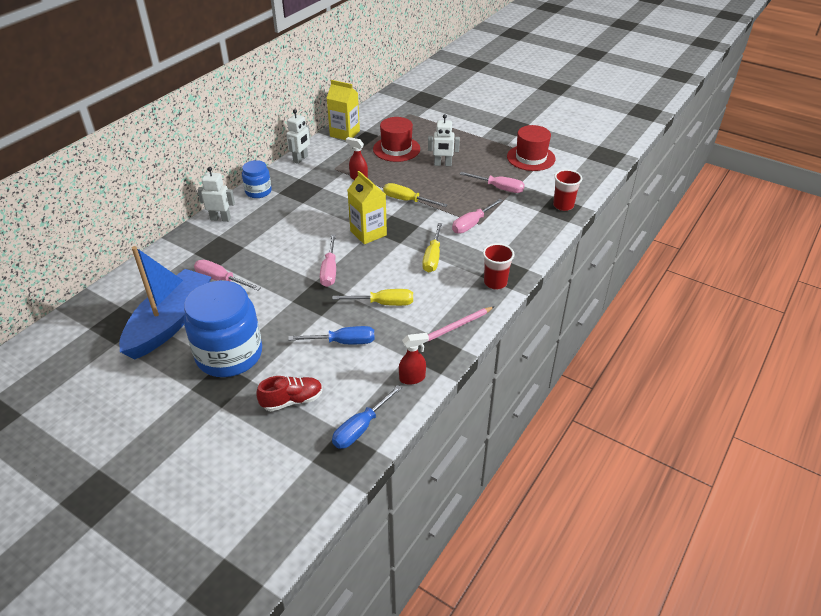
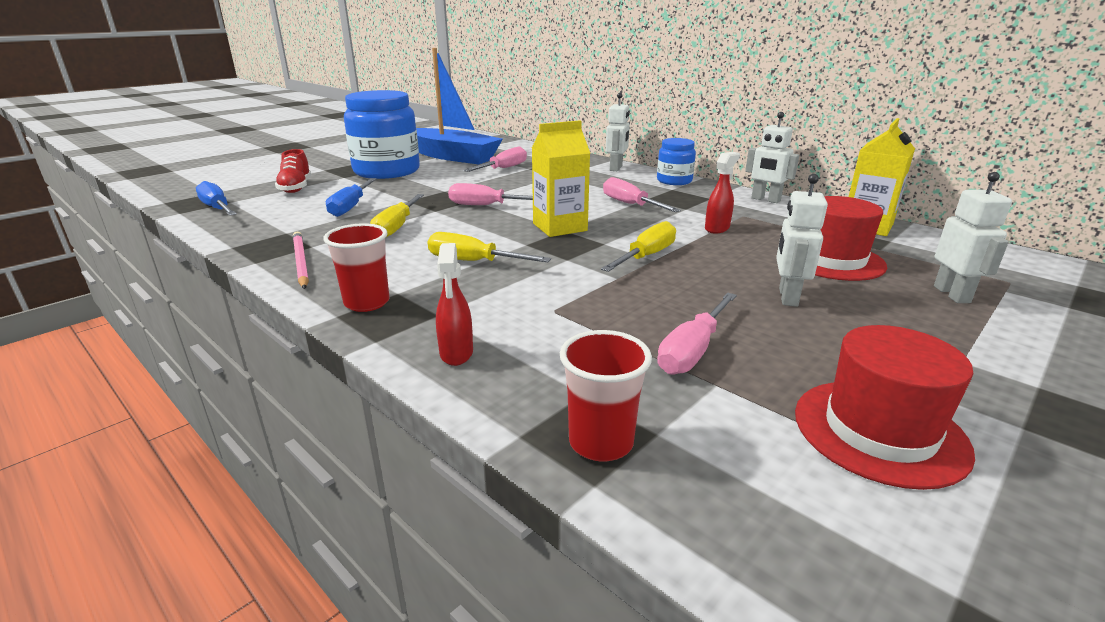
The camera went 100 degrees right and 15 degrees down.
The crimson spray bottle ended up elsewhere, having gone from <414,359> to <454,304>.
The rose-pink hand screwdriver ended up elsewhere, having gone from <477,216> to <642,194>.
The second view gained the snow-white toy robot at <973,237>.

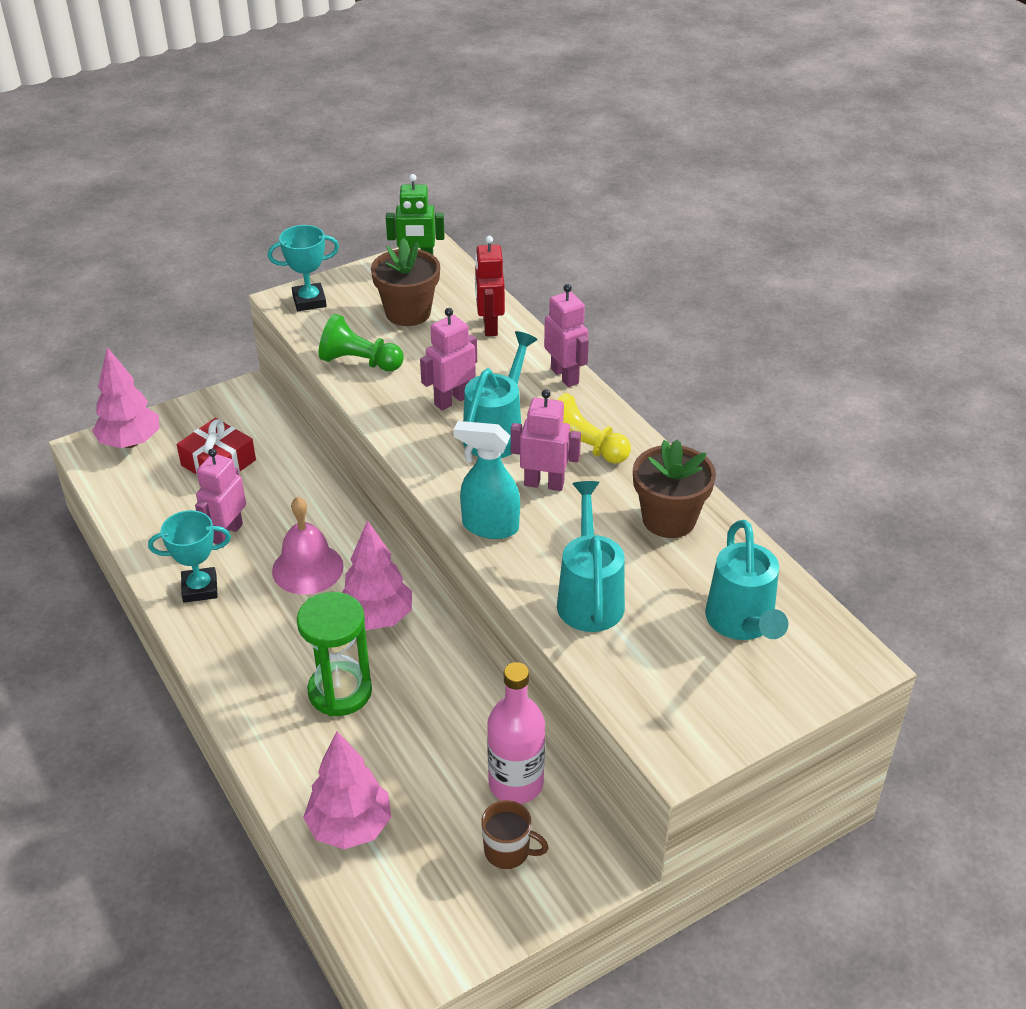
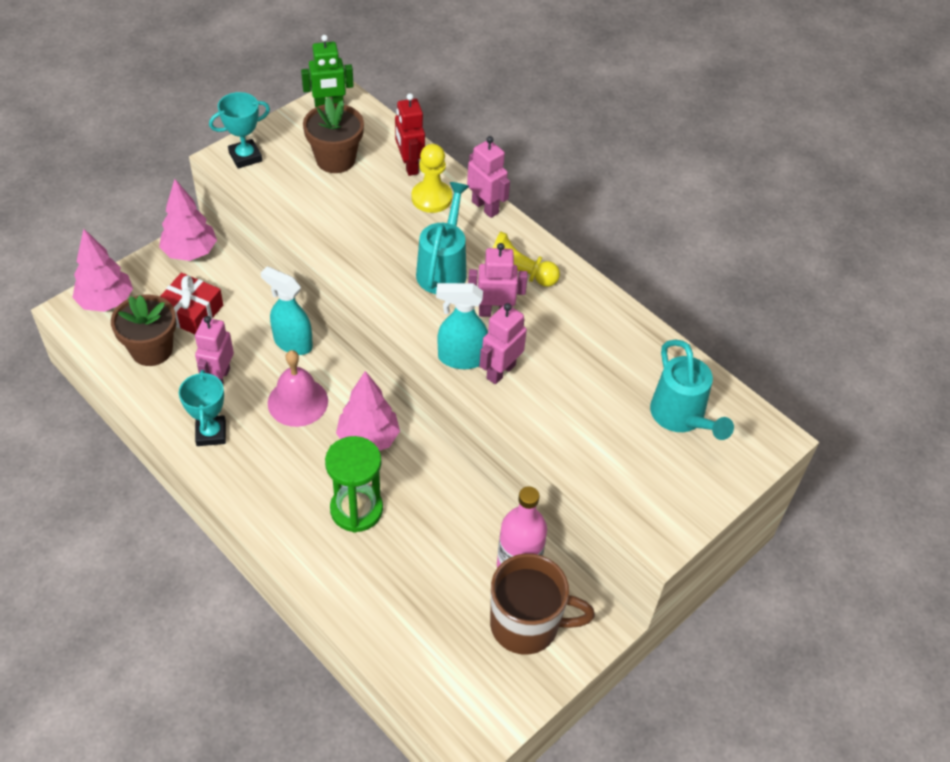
The camera went 15 degrees left and 10 degrees up.
The aqua trophy at <189,556> ended up facing another way, 75 degrees counterclockwise from before.
The rose-pink tree ended up elsewhere, having gone from <347,790> to <188,220>.
The second view lost the emerald game pawn at <361,342>.
The rose-pink toy robot ended up elsewhere, having gone from <448,359> to <503,343>.
The size of the dark brown coffee mug at <515,834> changed by a factor of 1.93.
The second view lost the aqua sprinkling can at <591,556>.
The dark brown plant pot ended up elsewhere, having gone from <674,489> to <143,330>.
The second view gained the aqua spray bottle at <287,310>.
The second view gained the golden game pawn at <432,178>.

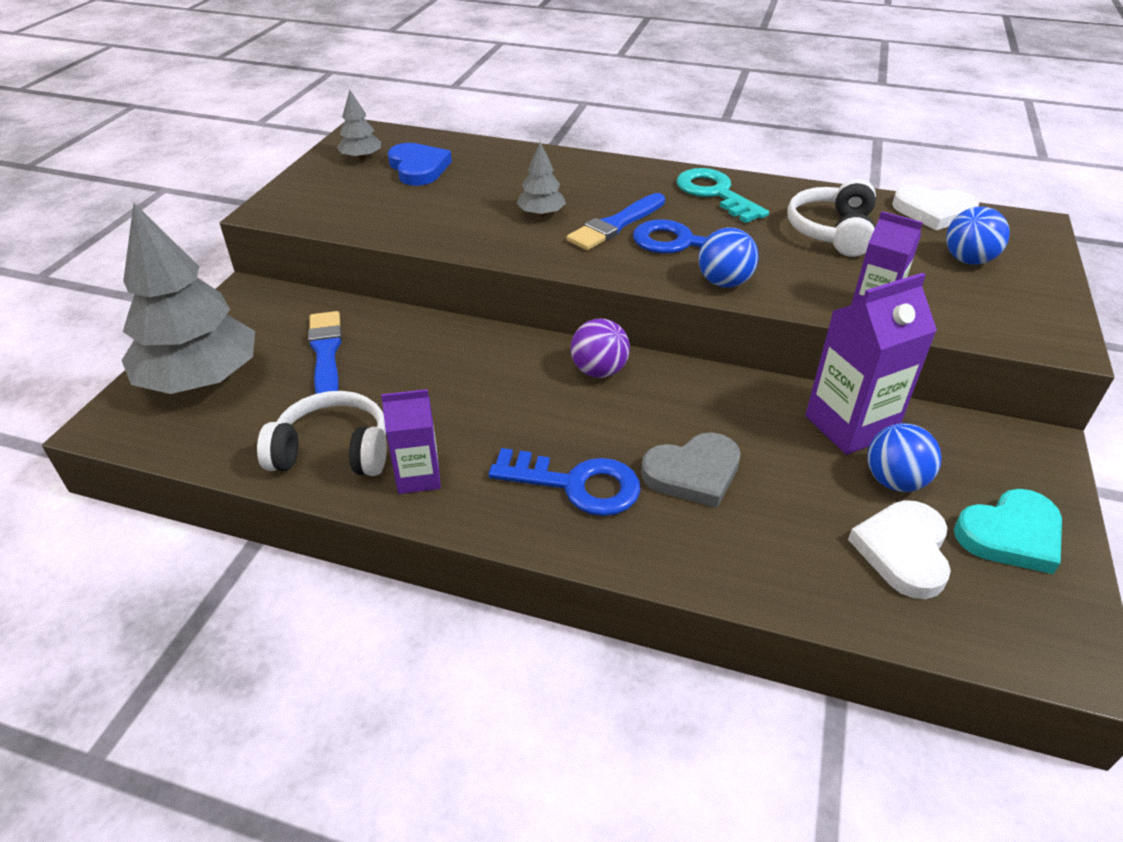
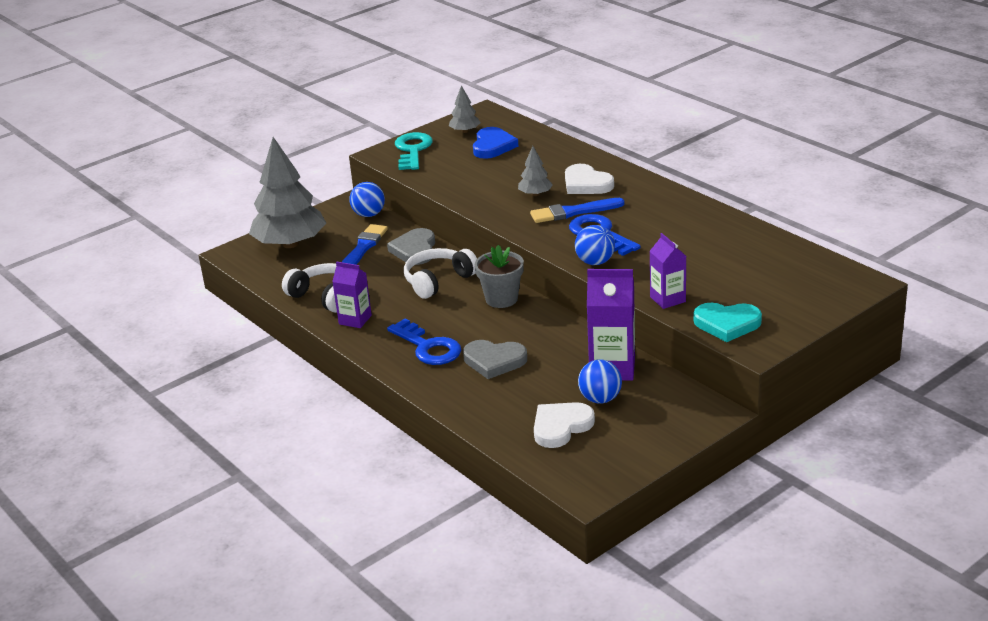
The camera went 35 degrees right and 10 degrees down.
Where the violet ball stood at <600,348>, the grey plant pot came to stand at <499,276>.
The aqua door key ended up elsewhere, having gone from <722,195> to <414,151>.
The snow-white headset ended up elsewhere, having gone from <831,218> to <440,273>.
The snow-white heart shape ended up elsewhere, having gone from <935,207> to <589,179>.
The blue ball ended up elsewhere, having gone from <978,235> to <367,199>.
The aqua heart shape ended up elsewhere, having gone from <1008,531> to <727,322>.
The second view gained the grey heart shape at <411,246>.

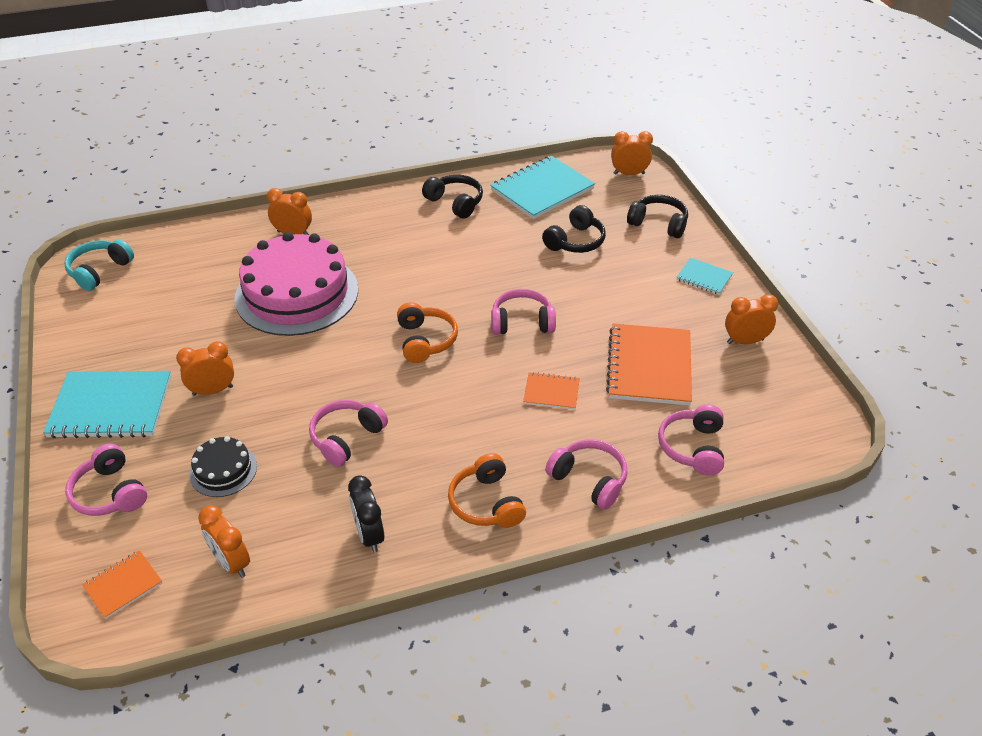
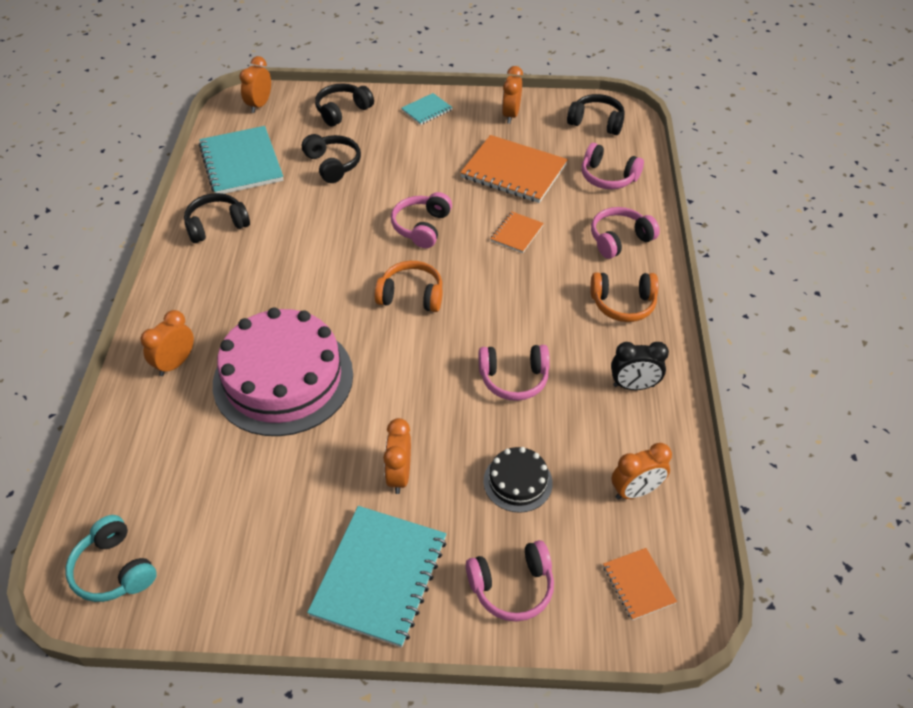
The camera went 70 degrees left and 5 degrees up.
The rose-pink headset at <348,433> ended up facing another way, 60 degrees counterclockwise from before.
The second view gained the black headset at <596,114>.

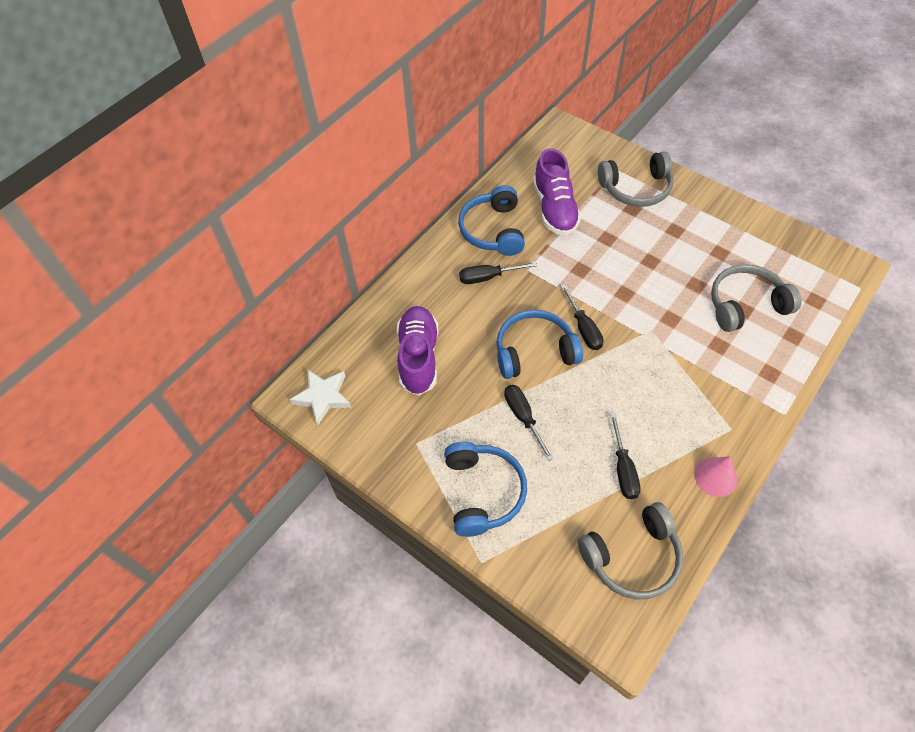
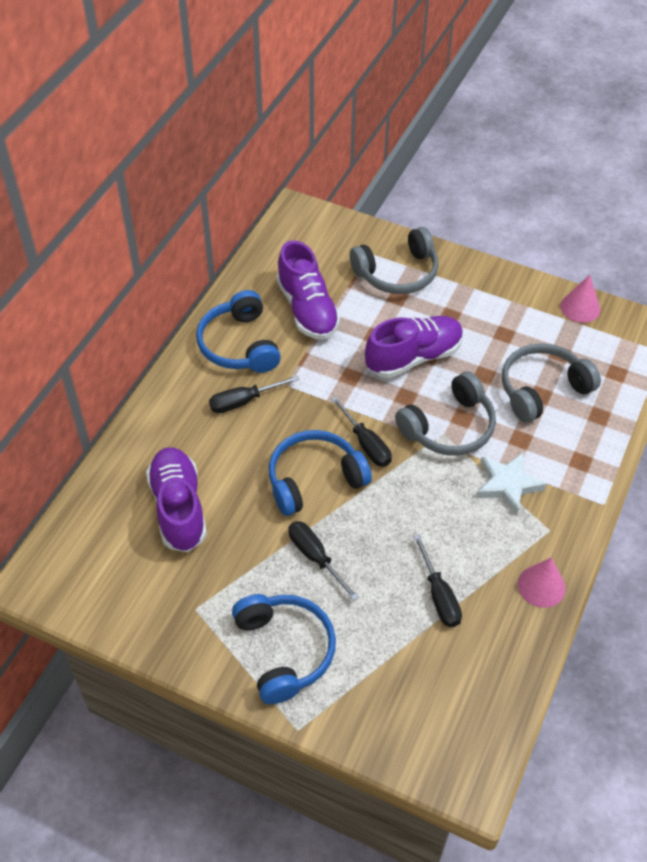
The camera went 15 degrees left and 5 degrees down.
The snow-white star ended up elsewhere, having gone from <320,397> to <511,484>.
The grey headset ended up elsewhere, having gone from <630,550> to <445,413>.
The second view gained the violet lace-up shoe at <414,347>.
The second view gained the rose-pink solid cone at <580,299>.

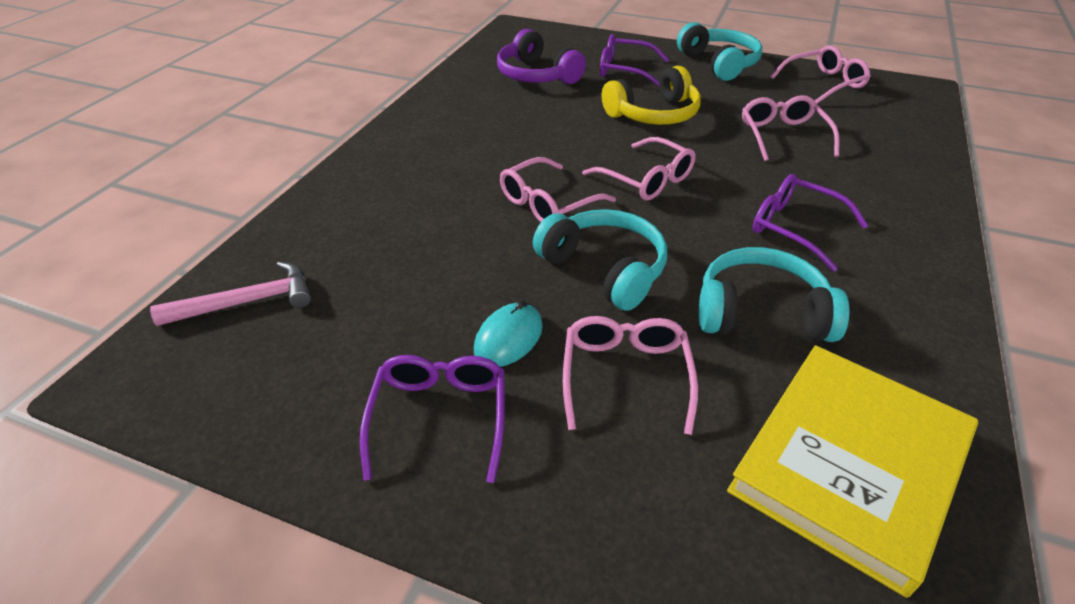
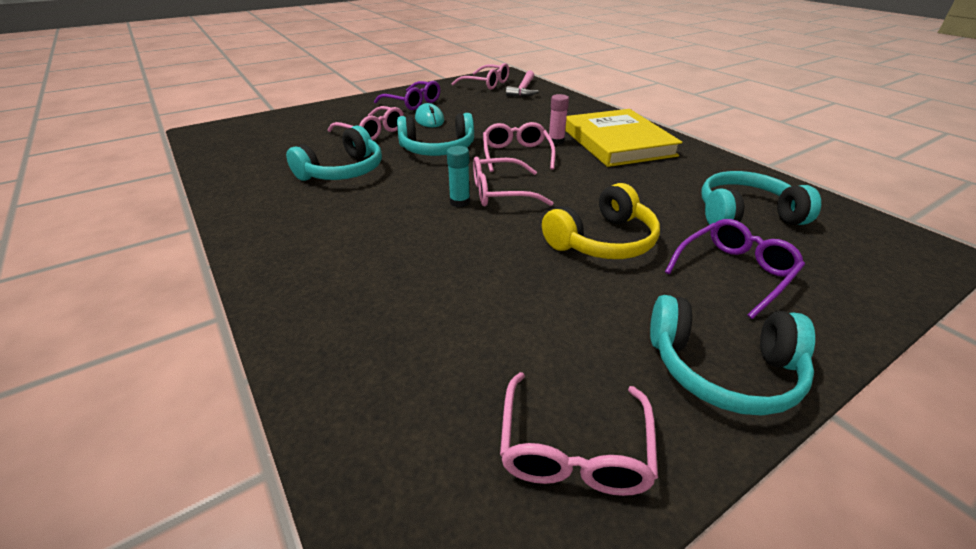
The camera went 125 degrees right and 5 degrees down.
What was the violet headset at <541,56> turned into the aqua headset at <761,198>.
The golden headset at <651,95> ended up facing another way, 135 degrees counterclockwise from before.
The golden hardback ended up elsewhere, having gone from <852,471> to <624,138>.
The rose-pink spectacles ended up elsewhere, having gone from <790,128> to <480,76>.
The second view lost the violet spectacles at <811,223>.
The second view gained the aqua stick of glue at <458,176>.
The second view gained the rose-pink stick of glue at <558,119>.

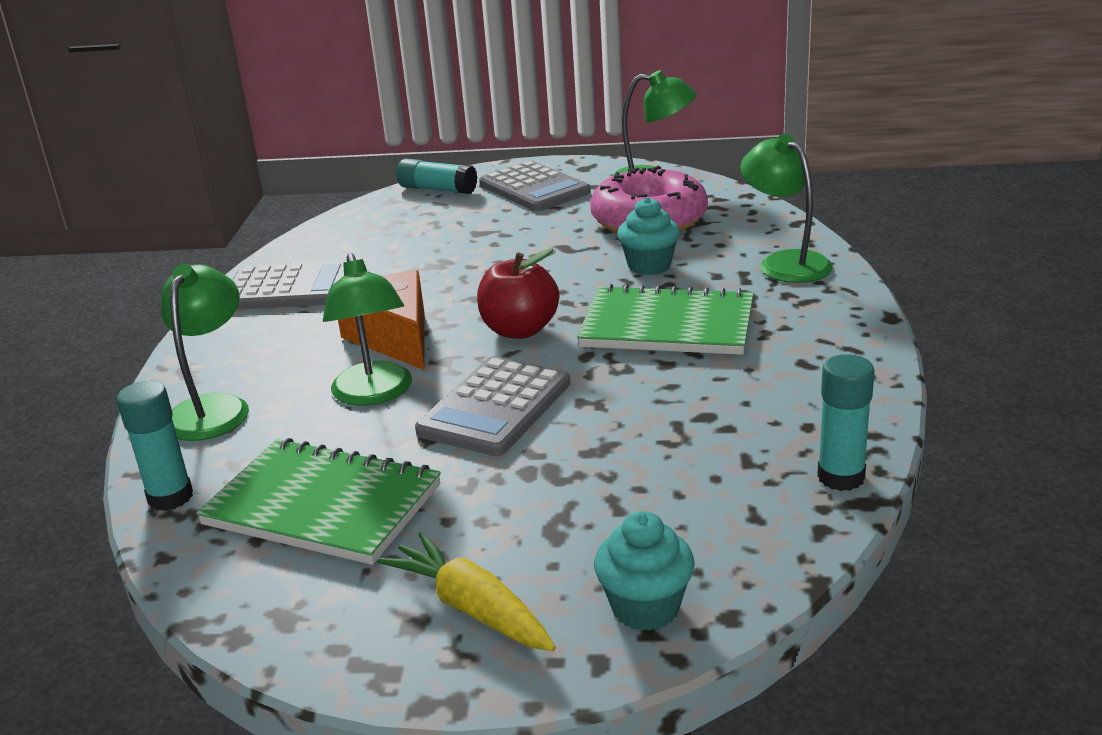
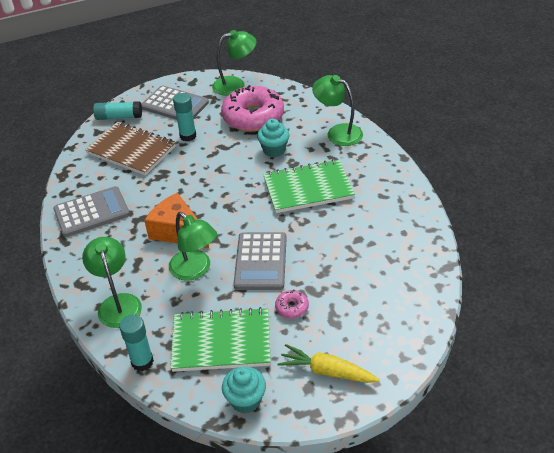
The camera went 25 degrees left and 15 degrees up.
The second view lost the crimson apple at <518,294>.
The aqua muffin ended up elsewhere, having gone from <644,571> to <244,390>.
The aqua stick of glue ended up elsewhere, having gone from <846,422> to <184,117>.
The second view gained the dark brown exercise book at <130,149>.
The second view gained the rose-pink glazed donut at <292,304>.

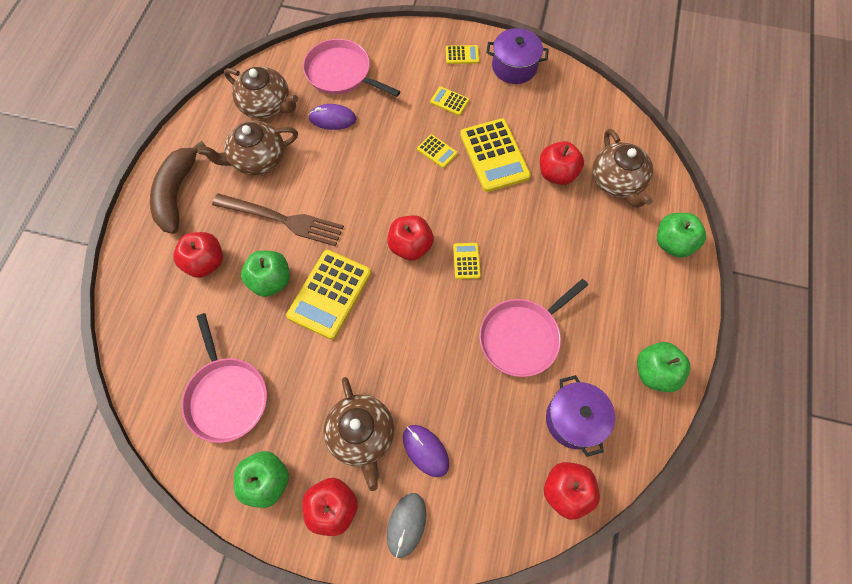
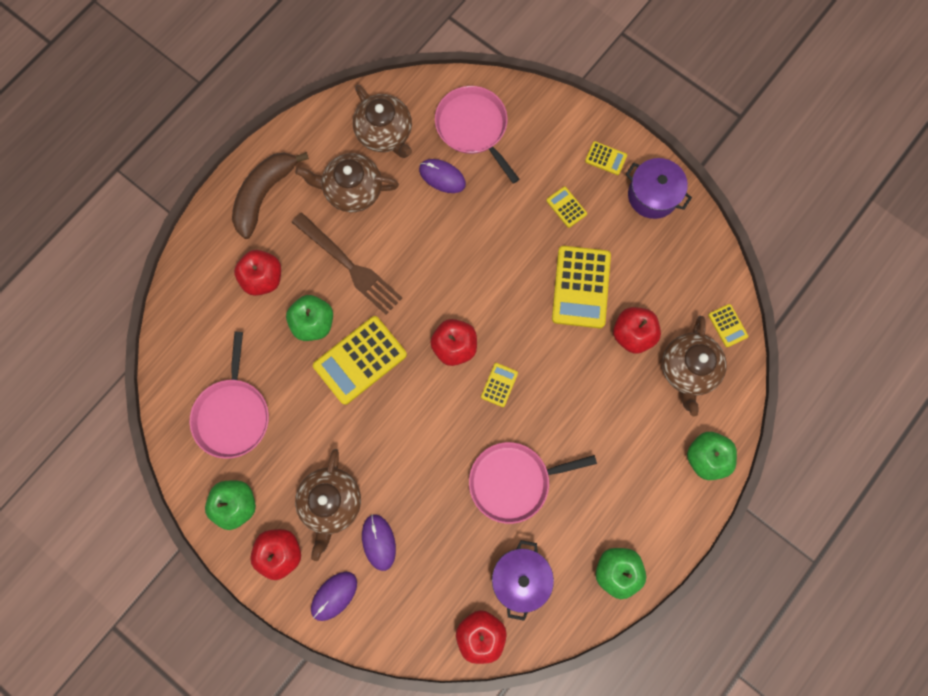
The camera went 25 degrees right and 10 degrees up.
What was the grey PC mouse at <406,525> turned into the violet PC mouse at <334,596>.
The golden calculator ended up elsewhere, having gone from <437,151> to <728,325>.

